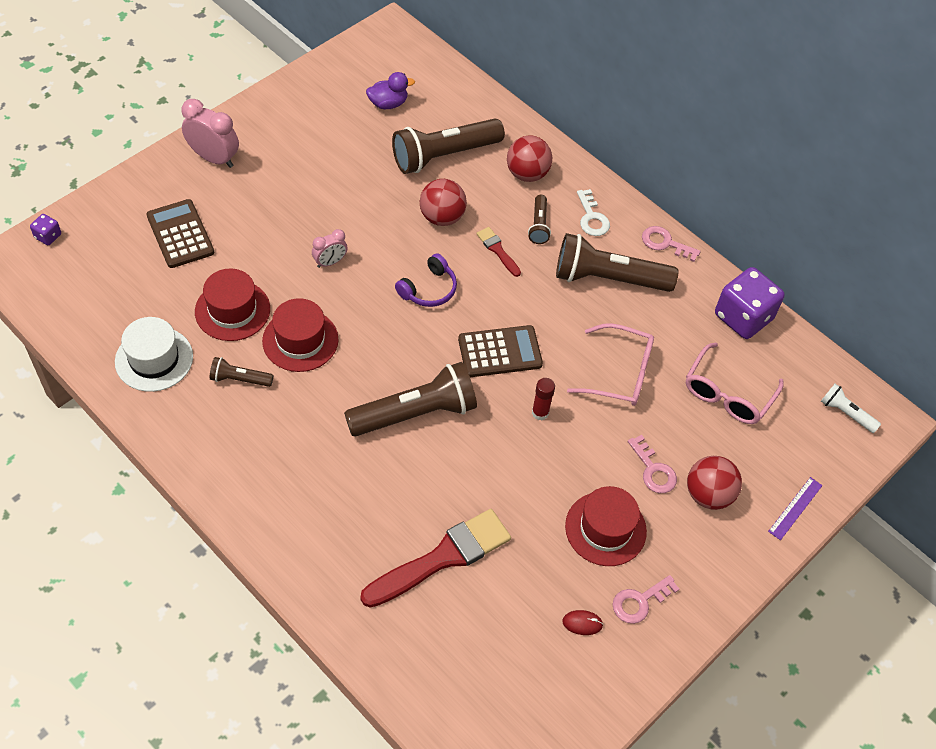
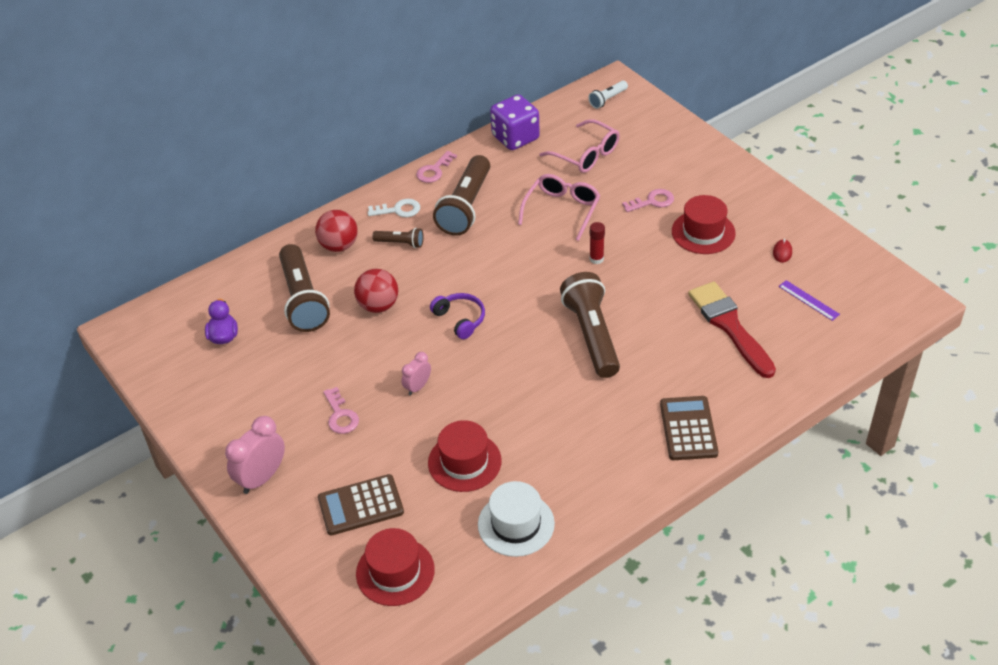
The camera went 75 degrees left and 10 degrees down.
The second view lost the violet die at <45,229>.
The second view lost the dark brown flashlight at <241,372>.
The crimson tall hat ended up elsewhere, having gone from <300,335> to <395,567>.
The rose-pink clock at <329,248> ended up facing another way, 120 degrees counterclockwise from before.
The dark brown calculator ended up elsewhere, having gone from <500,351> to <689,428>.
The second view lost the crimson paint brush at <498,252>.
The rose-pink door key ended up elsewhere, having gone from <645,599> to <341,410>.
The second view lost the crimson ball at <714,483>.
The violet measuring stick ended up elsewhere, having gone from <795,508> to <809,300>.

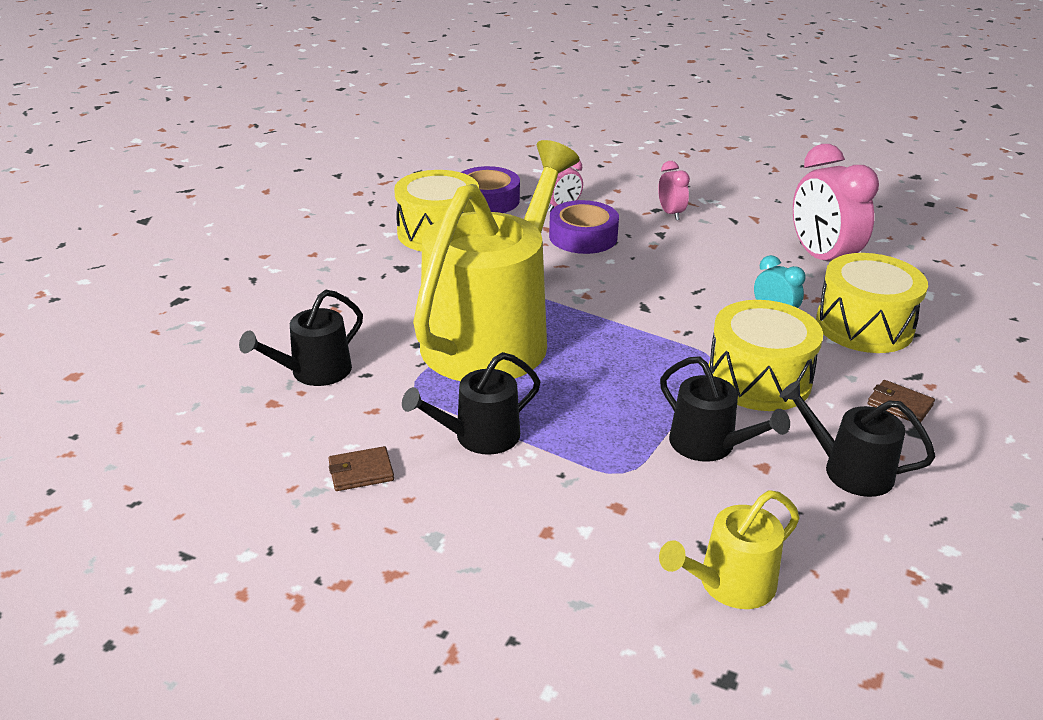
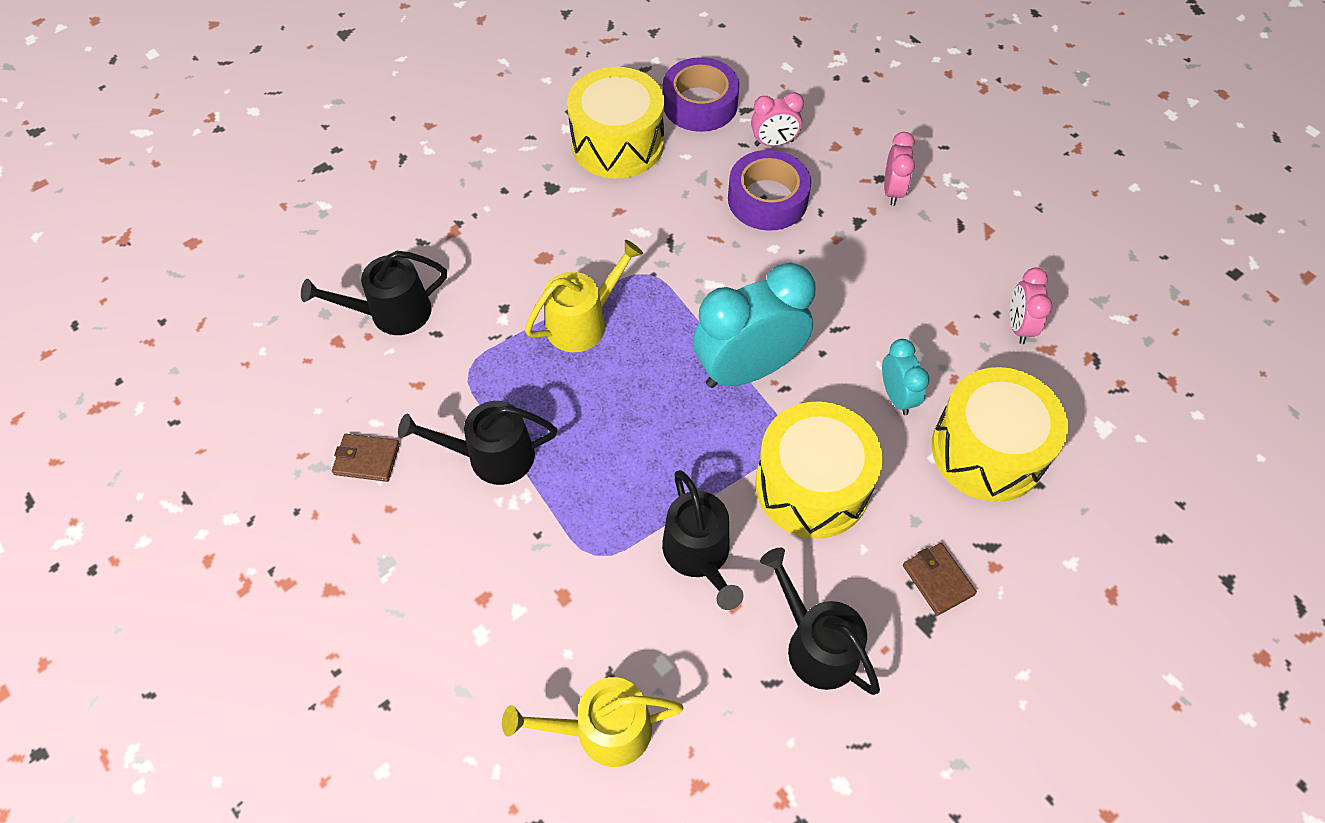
The camera went 25 degrees right and 25 degrees up.
The size of the golden sprinkling can at <496,260> changed by a factor of 0.44.
The size of the rose-pink clock at <836,202> changed by a factor of 0.50.
The second view gained the aqua clock at <754,325>.

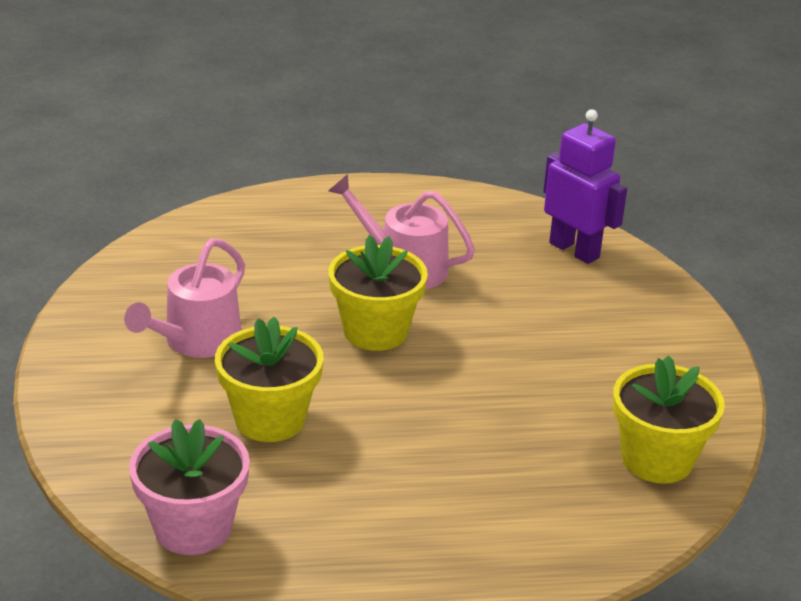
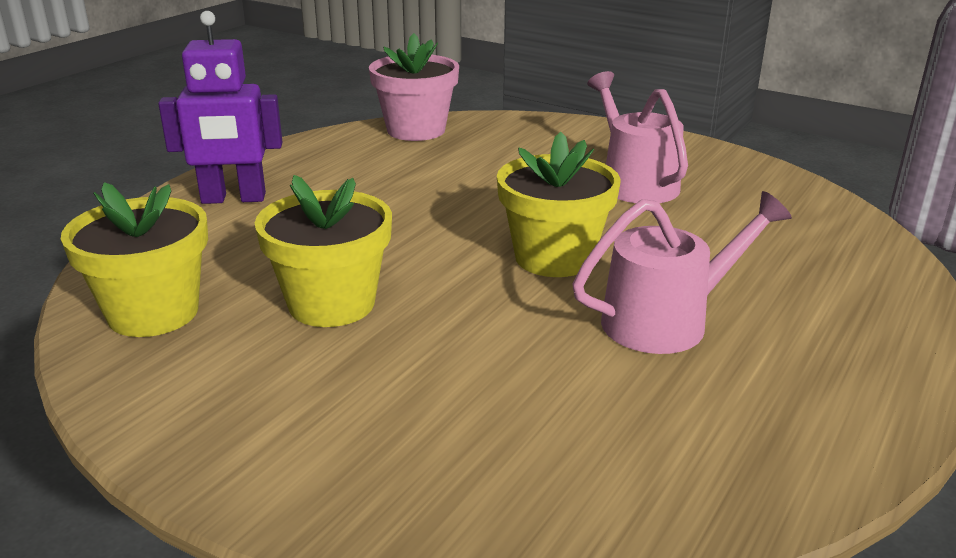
The camera went 130 degrees right and 5 degrees down.
The golden plant pot ended up elsewhere, having gone from <269,379> to <323,251>.
The violet toy robot ended up elsewhere, having gone from <585,186> to <220,107>.

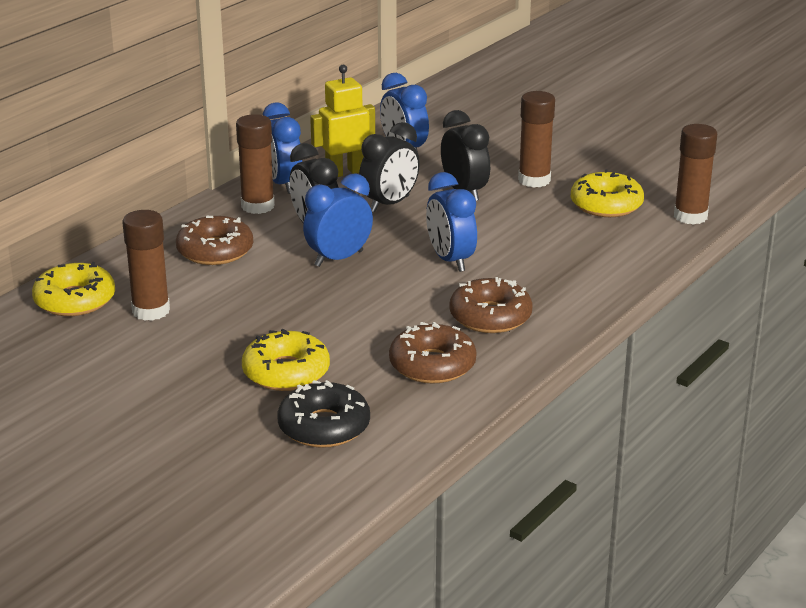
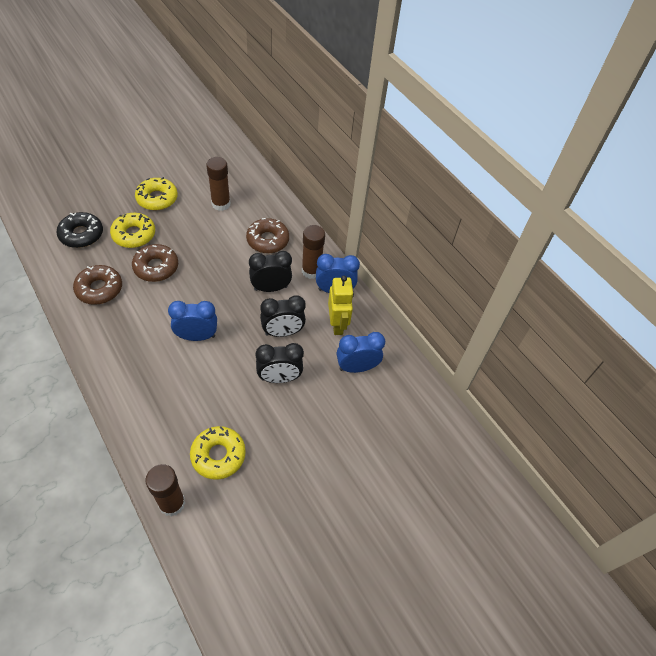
The camera went 105 degrees right and 25 degrees up.
The golden glazed donut ended up elsewhere, having gone from <73,289> to <156,193>.
The second view lost the blue clock at <338,220>.
The black clock at <389,167> ended up facing another way, 75 degrees counterclockwise from before.
The dark brown glazed donut ended up elsewhere, having gone from <491,305> to <155,263>.
The second view lost the dark brown stick of glue at <536,139>.

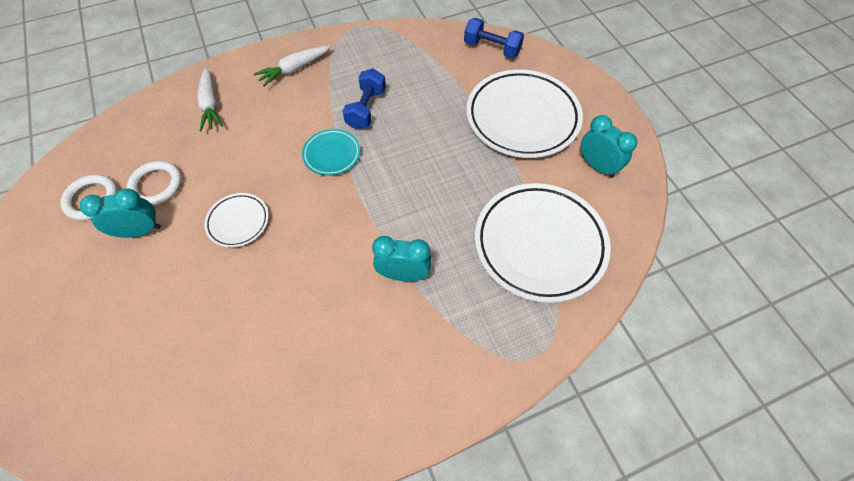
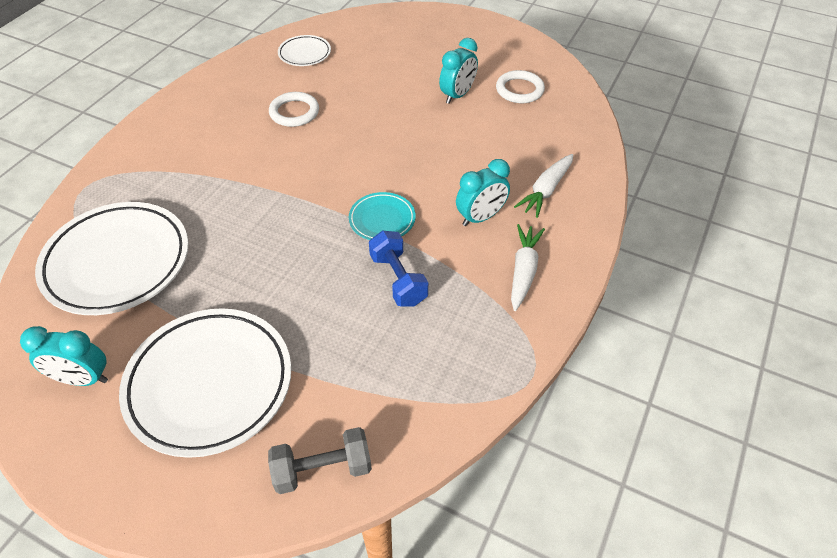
The camera went 140 degrees right and 10 degrees down.
The snow-white hoop ended up elsewhere, having gone from <154,183> to <294,109>.
The snow-white carrot at <210,99> ended up facing another way, 90 degrees counterclockwise from before.
The snow-white flat dish ended up elsewhere, having gone from <236,220> to <304,50>.
The aqua clock ended up elsewhere, having gone from <401,259> to <483,192>.
What was the blue free weight at <494,38> turned into the grey free weight at <320,460>.

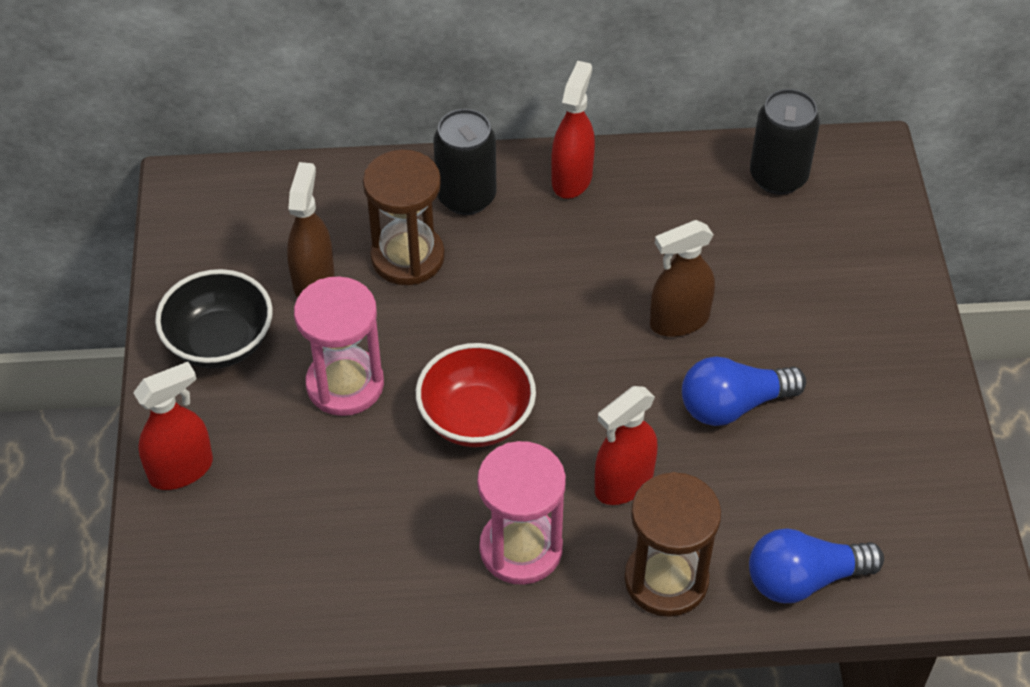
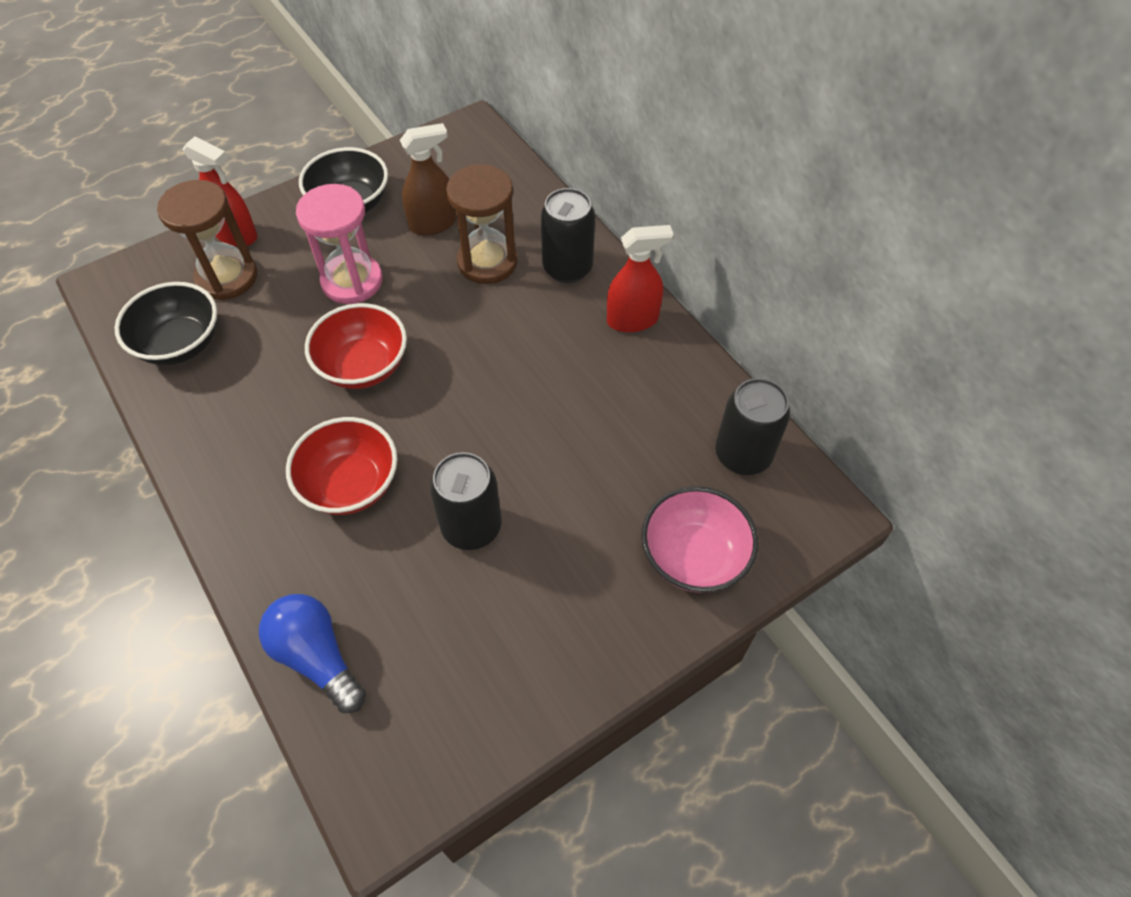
The camera went 60 degrees right and 5 degrees up.
The second view lost the rose-pink hourglass at <521,513>.
Where the crimson spray bottle stood at <626,445>, the crimson bowl came to stand at <341,466>.
The dark brown hourglass ended up elsewhere, having gone from <673,544> to <207,240>.
The second view lost the dark brown spray bottle at <682,278>.
Where the blue light bulb stood at <744,391>, the black can came to stand at <466,501>.
The second view gained the black bowl at <166,323>.
The second view gained the rose-pink bowl at <700,539>.

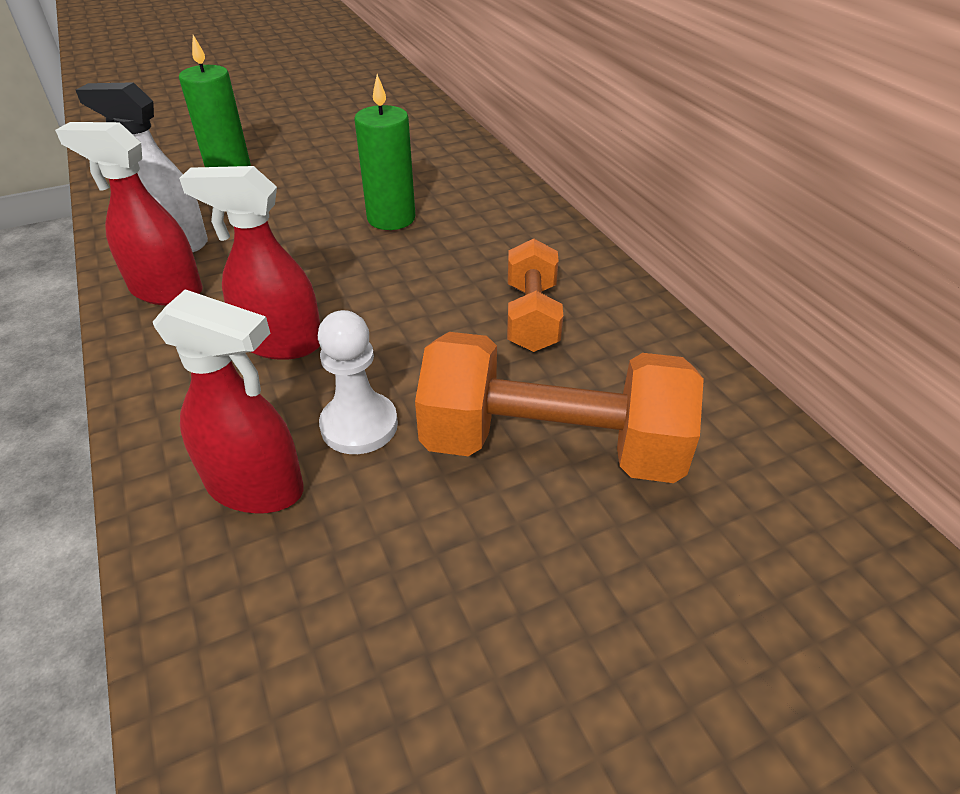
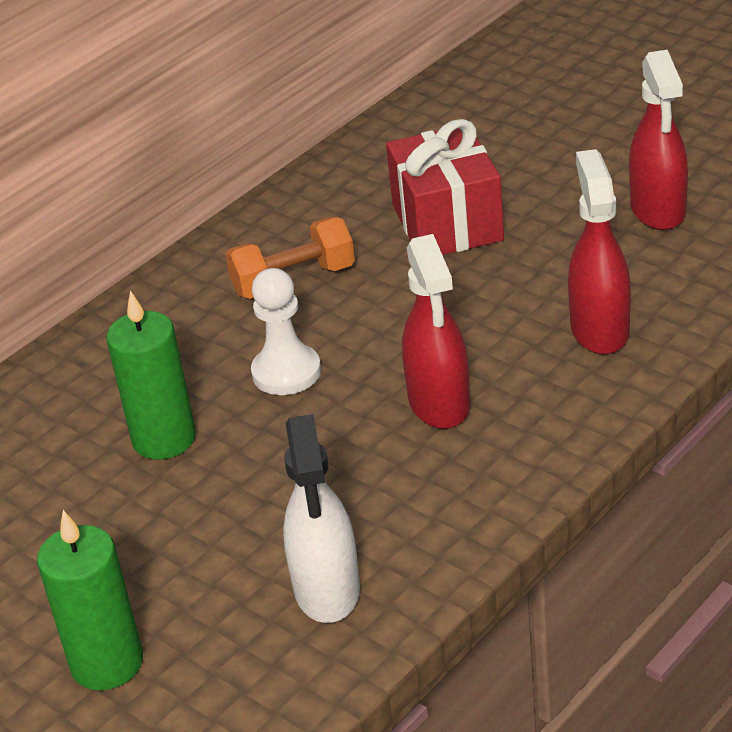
The camera went 110 degrees left and 5 degrees down.
The crimson spray bottle ended up elsewhere, having gone from <129,213> to <658,140>.
The snow-white game pawn ended up elsewhere, having gone from <358,382> to <286,331>.
Where the bright orange free weight stood at <559,407>, the crimson gift came to stand at <445,187>.

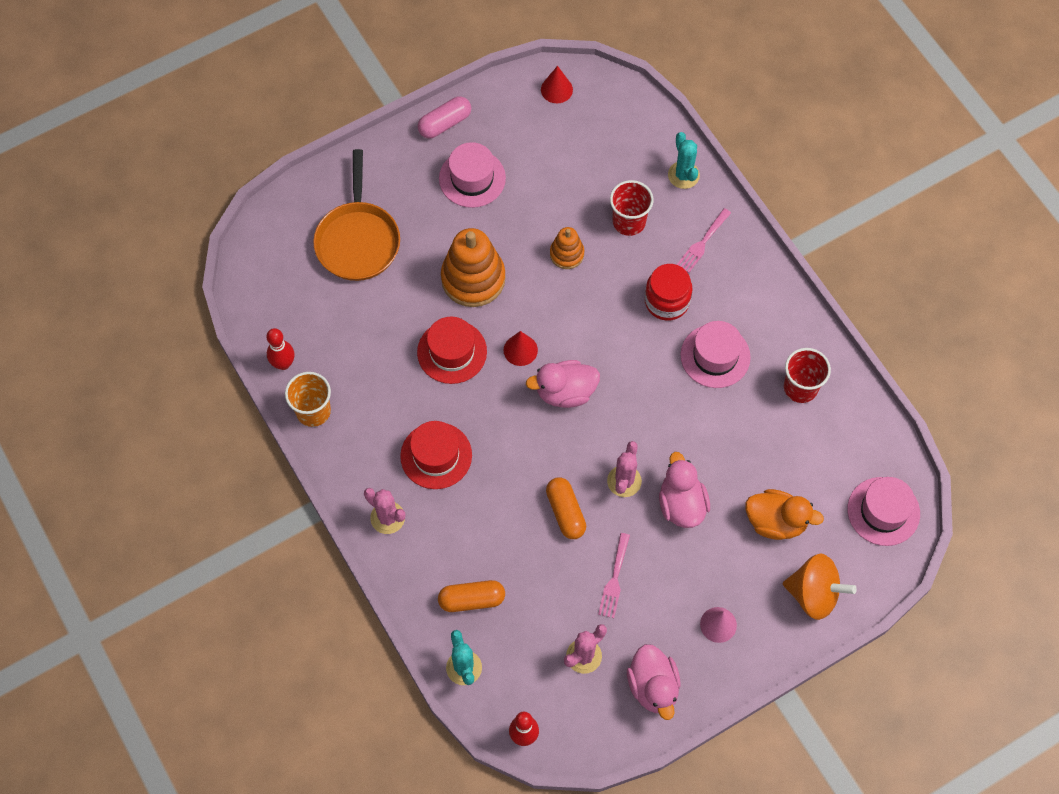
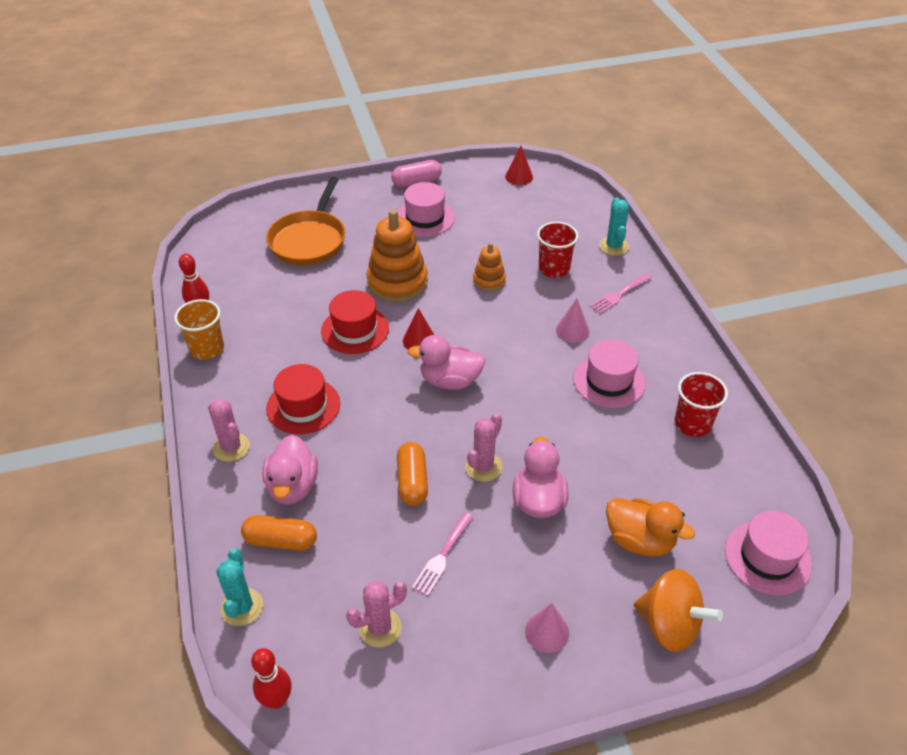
The camera went 15 degrees right and 20 degrees down.
The rose-pink duck ended up elsewhere, having gone from <654,682> to <290,470>.
Where the crimson jam jar stood at <669,292>, the rose-pink solid cone came to stand at <572,320>.

